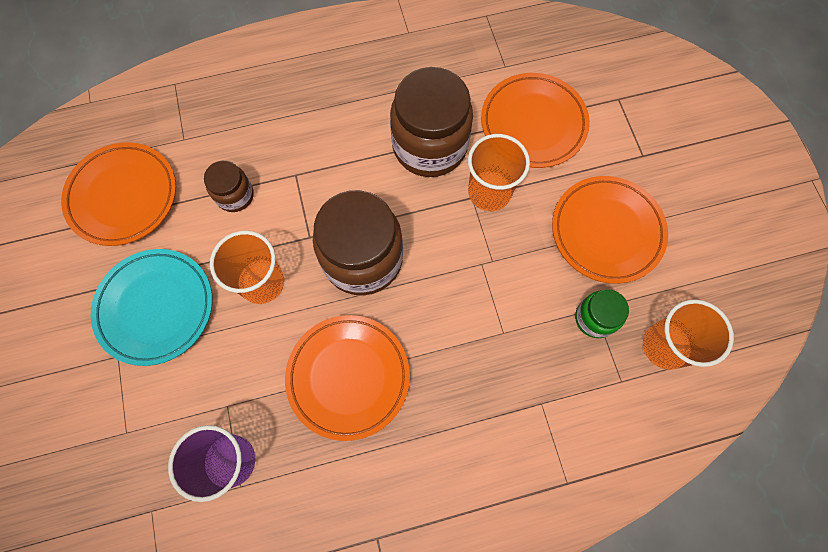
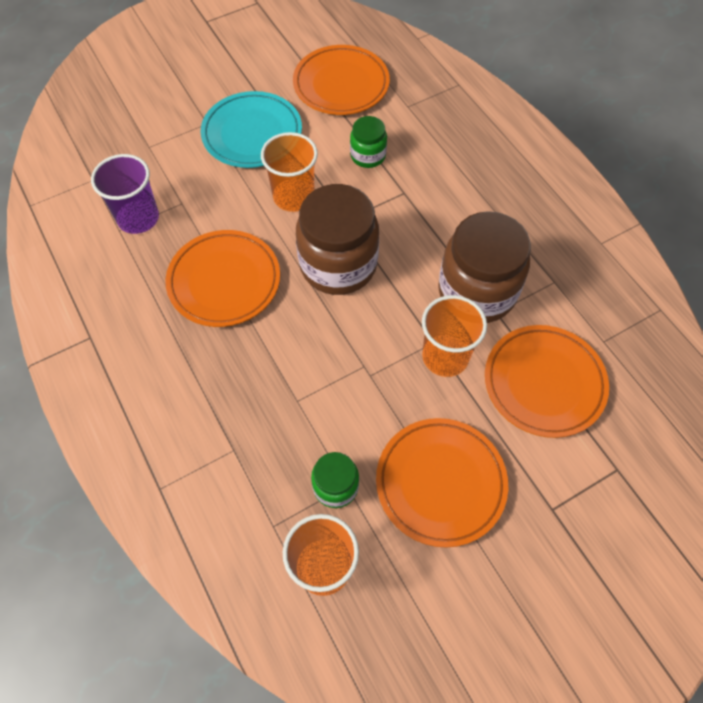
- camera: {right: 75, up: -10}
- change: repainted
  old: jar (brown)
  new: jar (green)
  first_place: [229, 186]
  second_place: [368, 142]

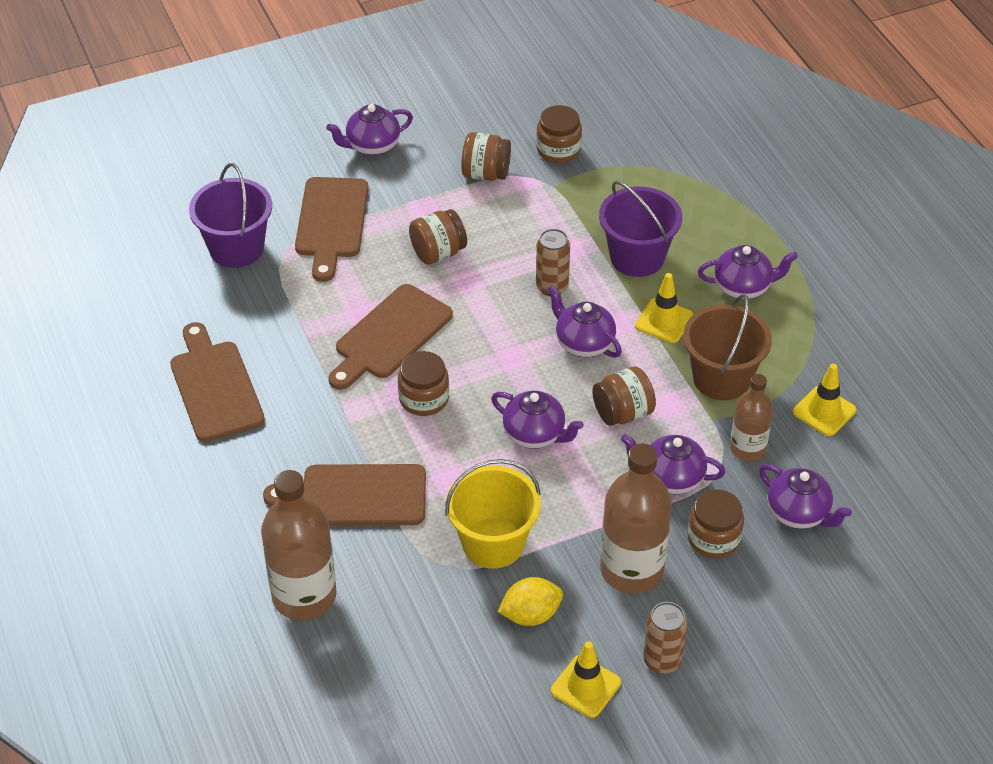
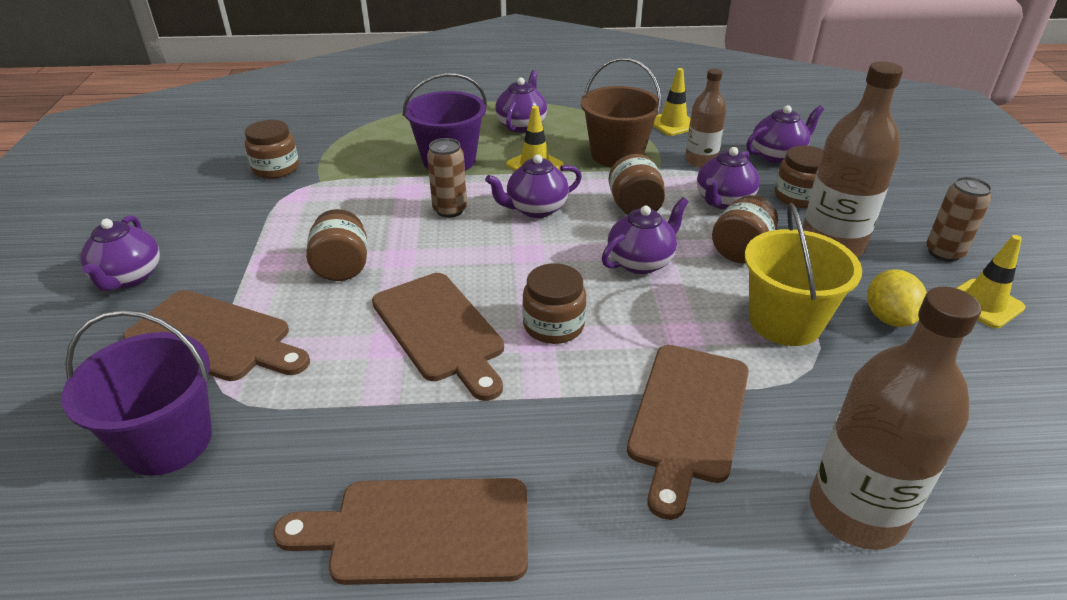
- camera: {right: -70, up: -10}
- change: shifted
  old: jar (brown)
  first_place: [486, 156]
  second_place: [745, 229]

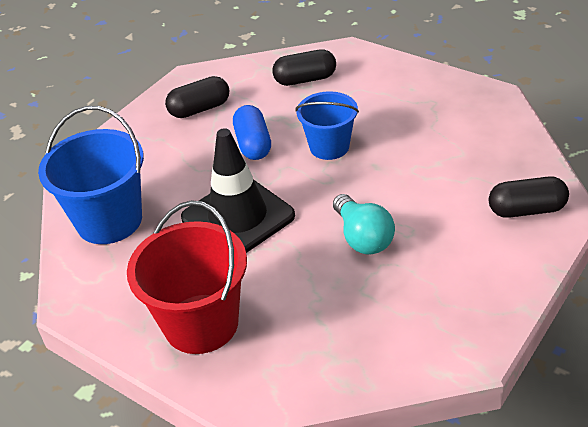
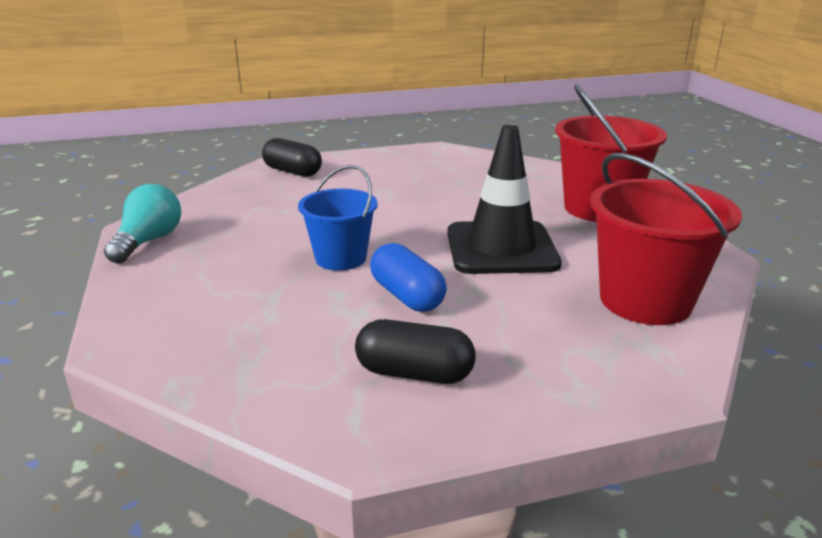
- camera: {right: -145, up: -15}
- change: repainted
  old: bucket (blue)
  new: bucket (red)
  first_place: [91, 175]
  second_place: [666, 239]
- change: rotated
  old: capsule (blue)
  first_place: [252, 132]
  second_place: [408, 277]
  degrees: -60
- change: gone
  old: capsule (black)
  first_place: [304, 67]
- change: shifted
  old: light bulb (turquoise)
  first_place: [364, 224]
  second_place: [142, 223]

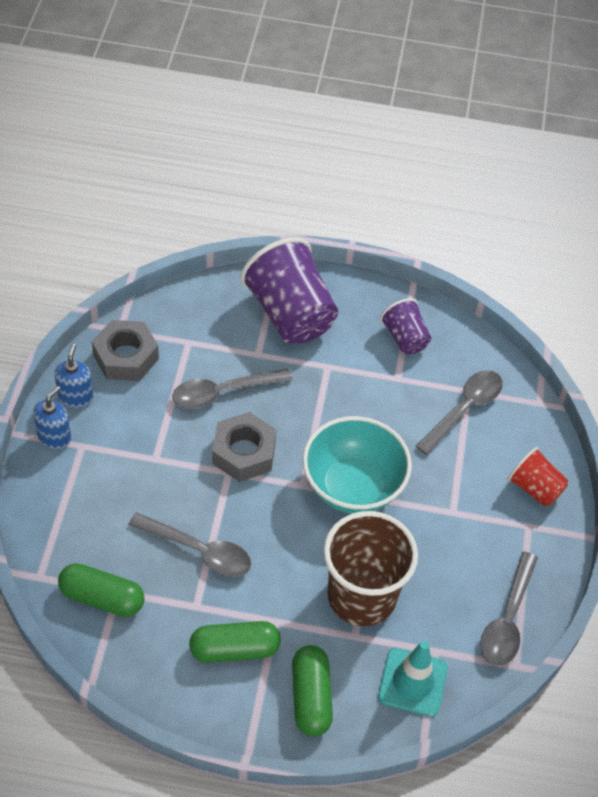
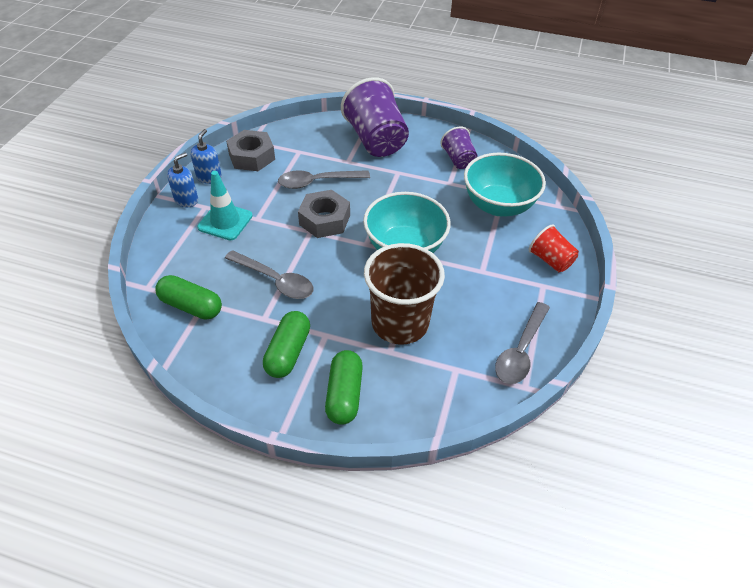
- camera: {right: 10, up: -5}
- change: rotated
  old: capsule (green)
  first_place: [235, 642]
  second_place: [286, 344]
  degrees: -75
- change: shifted
  old: traffic cone (turquoise)
  first_place: [413, 679]
  second_place: [225, 206]
- change: swapped
  old: spoon (grey)
  new: bowl (turquoise)
  first_place: [459, 412]
  second_place: [505, 184]

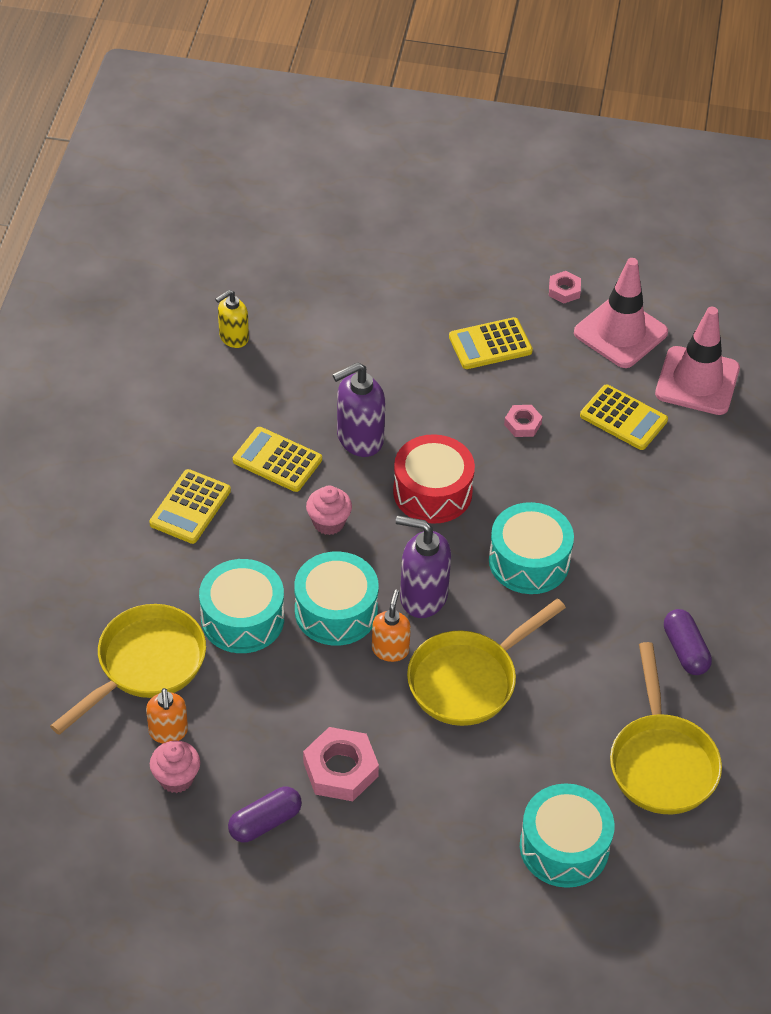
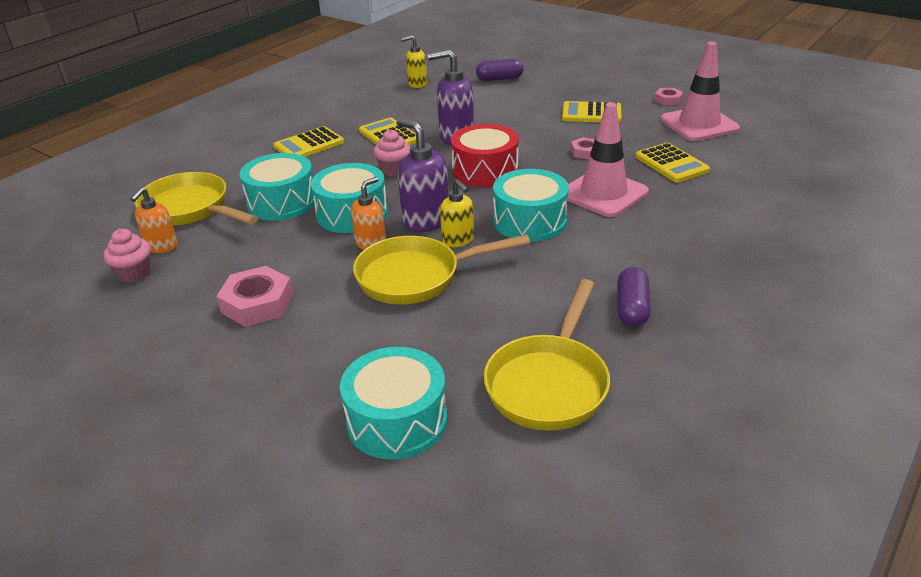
- camera: {right: 30, up: -15}
- change: rotated
  old: pan (yellow)
  first_place: [128, 669]
  second_place: [196, 199]
  degrees: -120
- change: shifted
  old: capsule (purple)
  first_place: [265, 814]
  second_place: [500, 70]
- change: shifted
  old: traffic cone (pink)
  first_place: [697, 361]
  second_place: [607, 159]
- change: new
  new: soap dispenser (yellow)
  second_place: [457, 213]

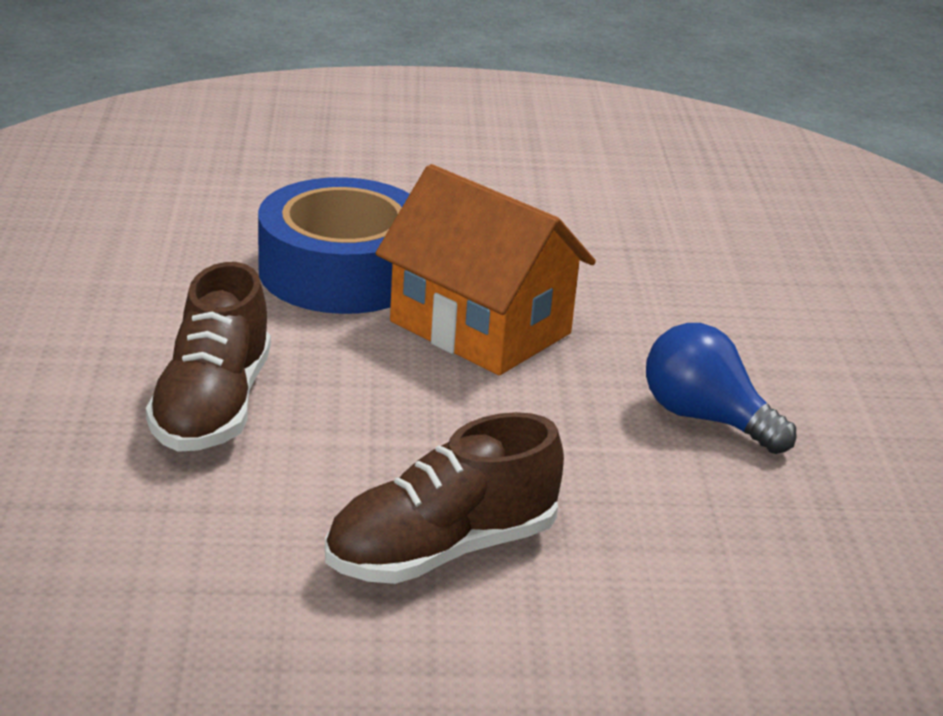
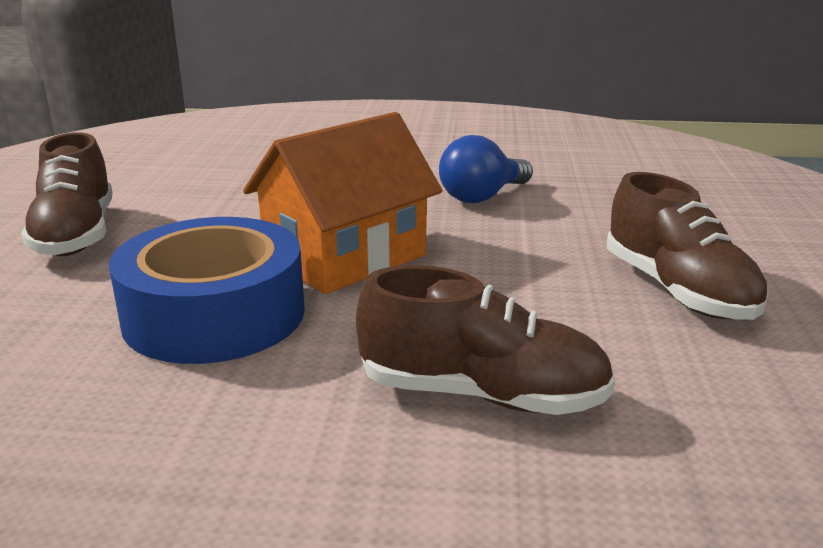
- camera: {right: -80, up: -5}
- change: new
  new: shoe (brown)
  second_place: [67, 194]

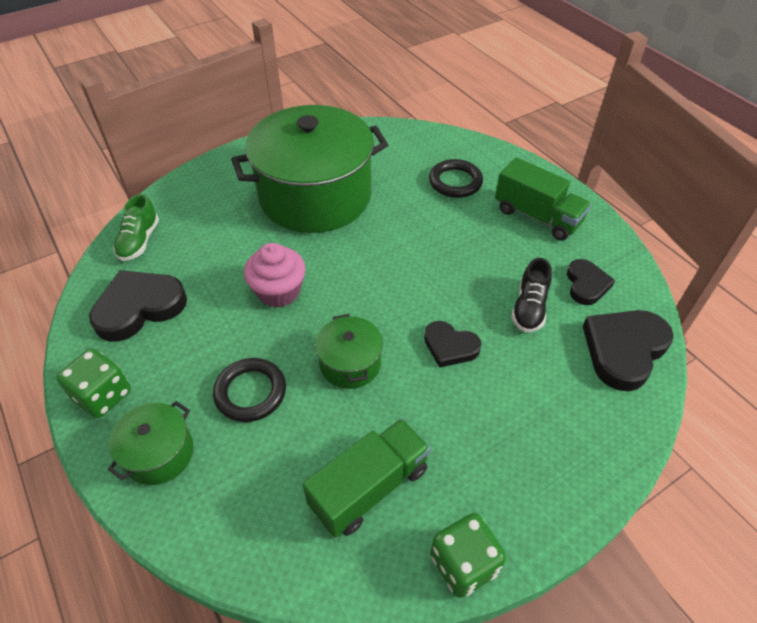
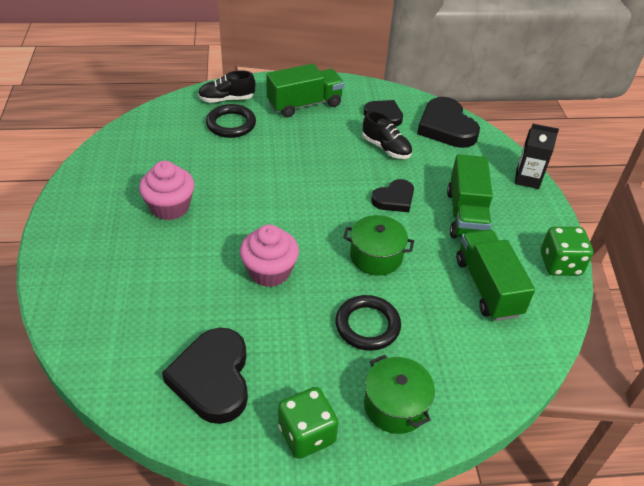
- camera: {right: -65, up: -5}
- change: gone
  old: shoe (green)
  first_place: [136, 227]
- change: swapped
  old: pot (green)
  new: cupcake (pink)
  first_place: [309, 169]
  second_place: [167, 190]
- change: new
  new: shoe (black)
  second_place: [226, 86]
- change: new
  new: truck (green)
  second_place: [470, 196]
- change: new
  new: carton (black)
  second_place: [537, 156]

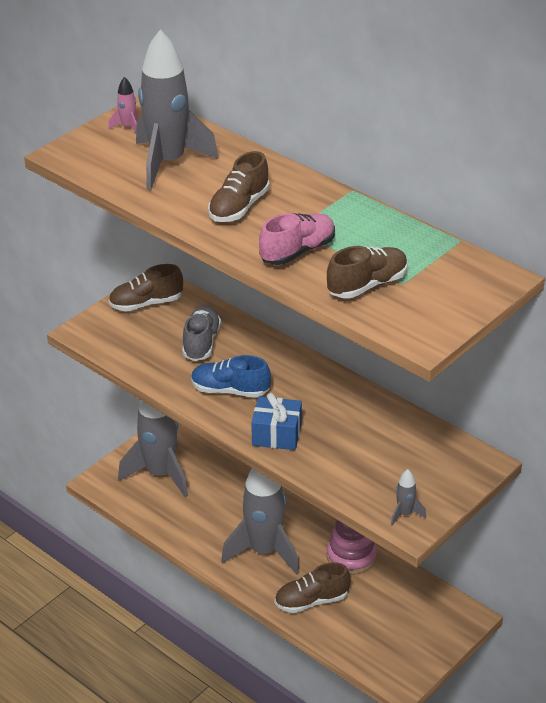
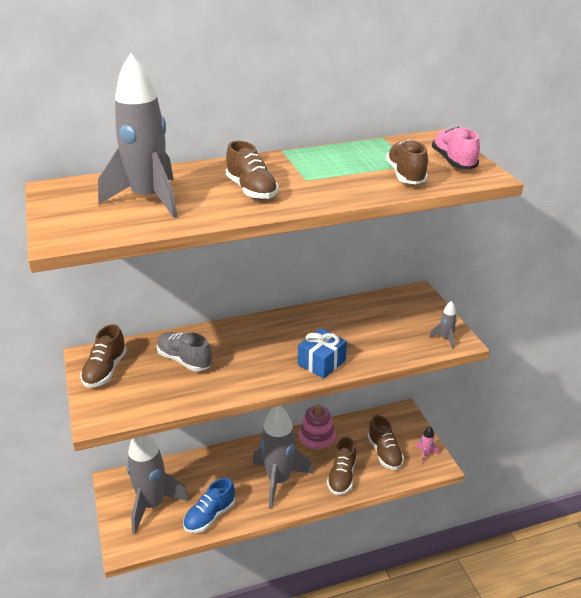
- camera: {right: -60, up: -5}
- change: shifted
  old: rocket (pink)
  first_place: [123, 105]
  second_place: [427, 445]
- change: shifted
  old: shoe (blue)
  first_place: [231, 376]
  second_place: [209, 505]
- change: shifted
  old: shoe (pink)
  first_place: [297, 239]
  second_place: [456, 148]
- change: new
  new: shoe (brown)
  second_place: [386, 442]

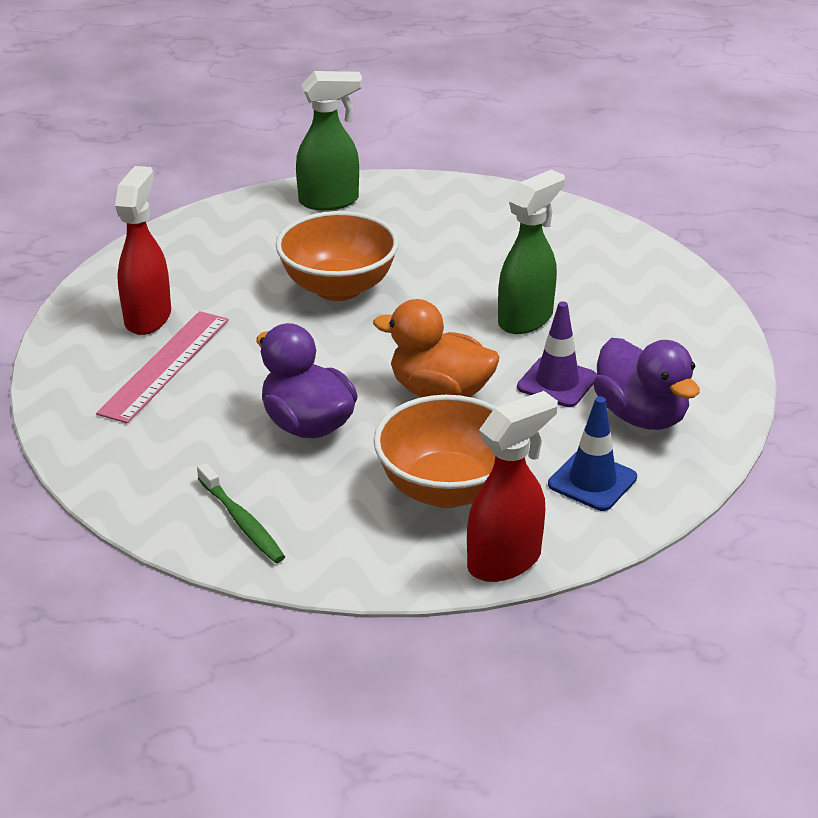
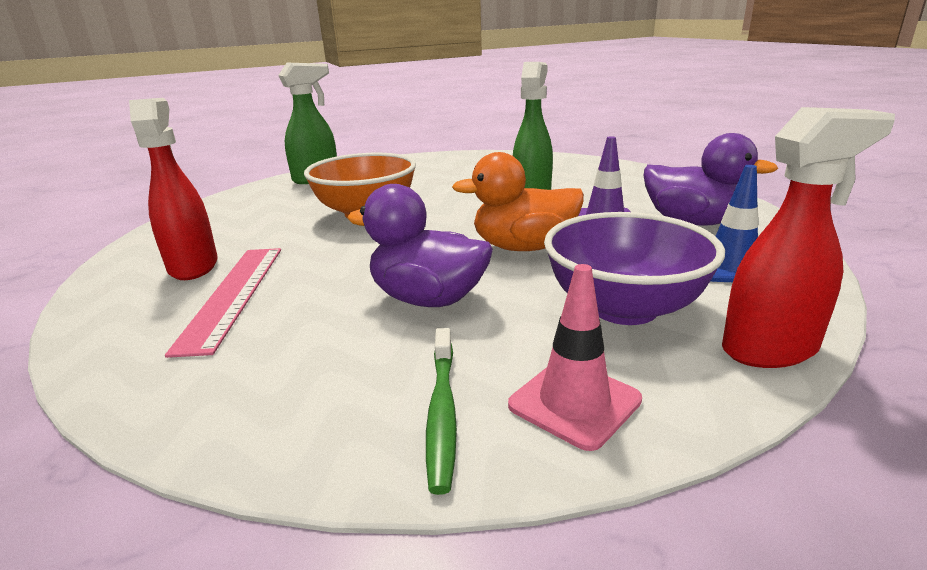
- camera: {right: -25, up: -10}
- change: rotated
  old: toothbrush (green)
  first_place: [241, 513]
  second_place: [441, 411]
  degrees: 60
- change: repainted
  old: bowl (orange)
  new: bowl (purple)
  first_place: [434, 451]
  second_place: [634, 268]
- change: rotated
  old: spray bottle (red)
  first_place: [512, 486]
  second_place: [808, 237]
  degrees: 45
- change: new
  new: traffic cone (pink)
  second_place: [575, 357]

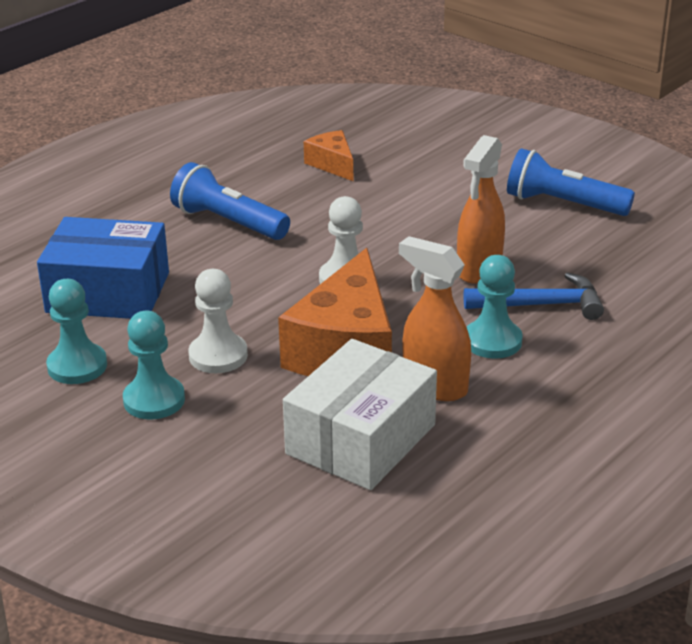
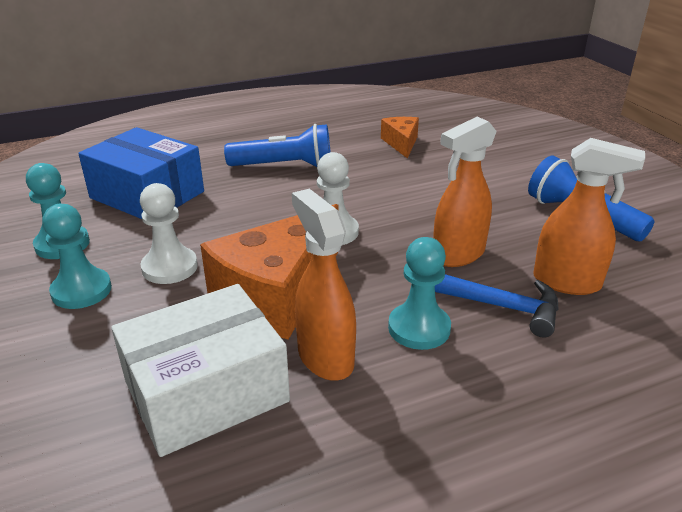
- camera: {right: 25, up: 0}
- change: rotated
  old: flashlight (blue)
  first_place: [230, 201]
  second_place: [277, 145]
  degrees: 120
- change: new
  new: spray bottle (orange)
  second_place: [589, 216]

